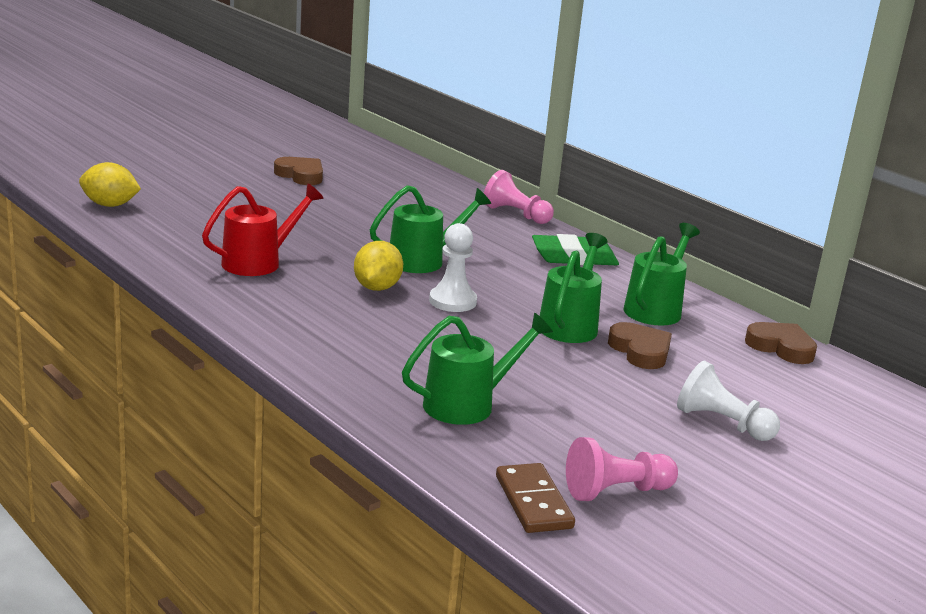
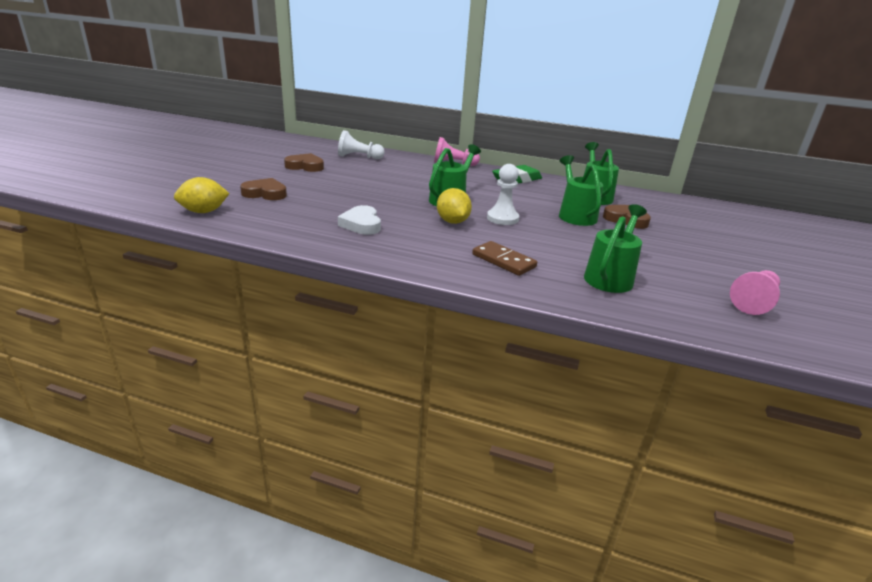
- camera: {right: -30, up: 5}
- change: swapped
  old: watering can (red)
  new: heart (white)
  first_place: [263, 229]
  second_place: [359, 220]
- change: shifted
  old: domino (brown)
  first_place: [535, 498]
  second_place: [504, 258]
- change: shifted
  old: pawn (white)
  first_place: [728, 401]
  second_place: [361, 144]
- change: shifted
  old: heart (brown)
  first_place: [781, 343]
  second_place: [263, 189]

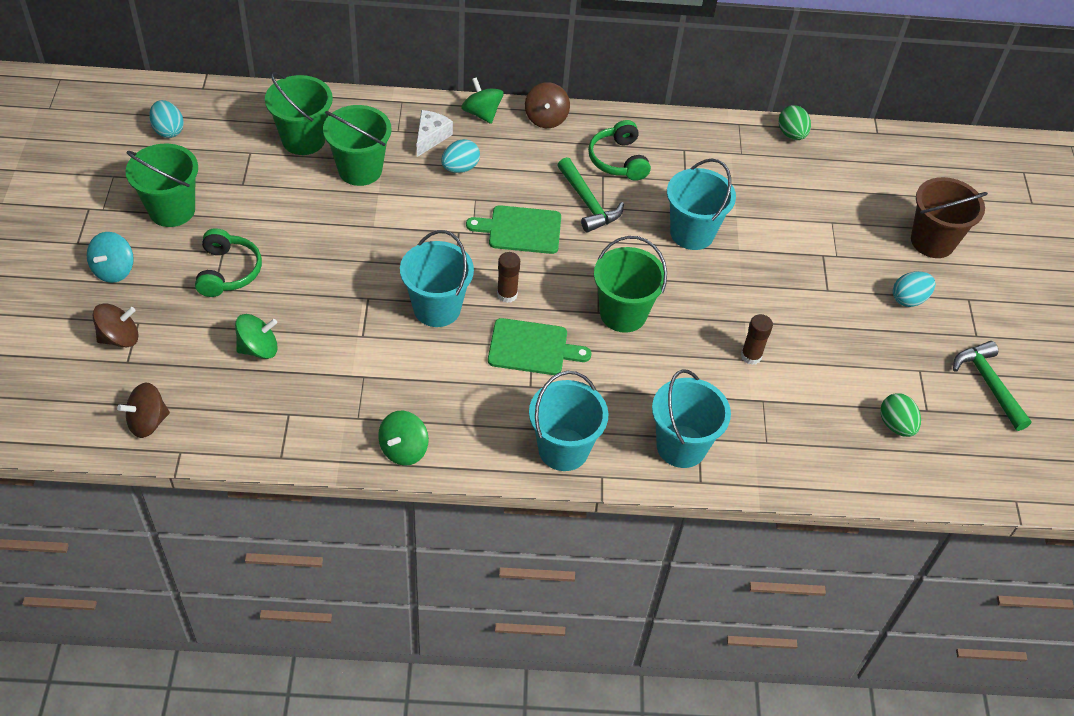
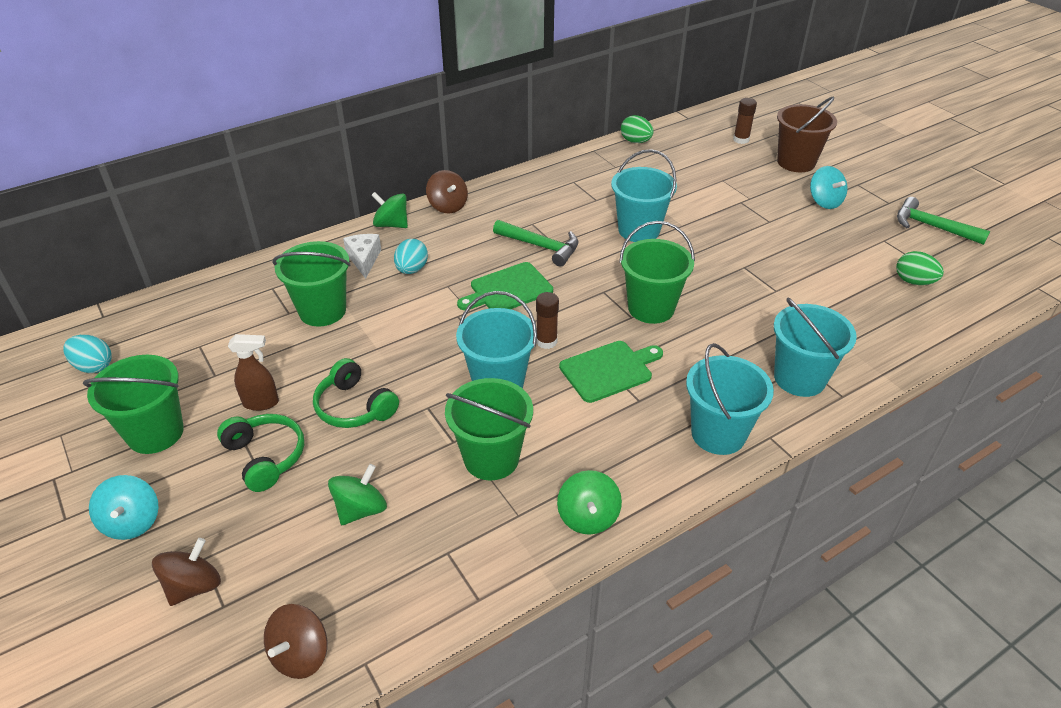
- camera: {right: -30, up: -10}
- change: shifted
  old: bucket (green)
  first_place: [299, 113]
  second_place: [489, 429]
- change: shifted
  old: headphones (green)
  first_place: [619, 150]
  second_place: [356, 393]
- change: shifted
  old: glue stick (brown)
  first_place: [757, 339]
  second_place: [745, 121]
- change: swapped
  old: egg (turquoise)
  new: spinning top (turquoise)
  first_place: [914, 289]
  second_place: [829, 187]
- change: new
  new: spray bottle (brown)
  second_place: [253, 372]

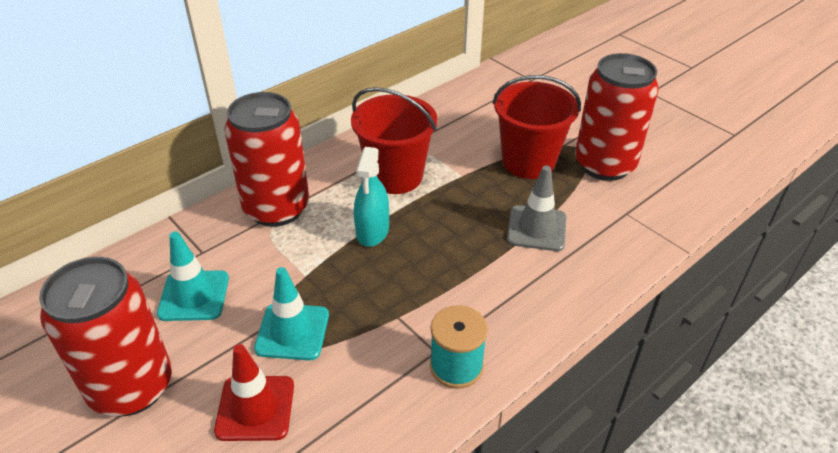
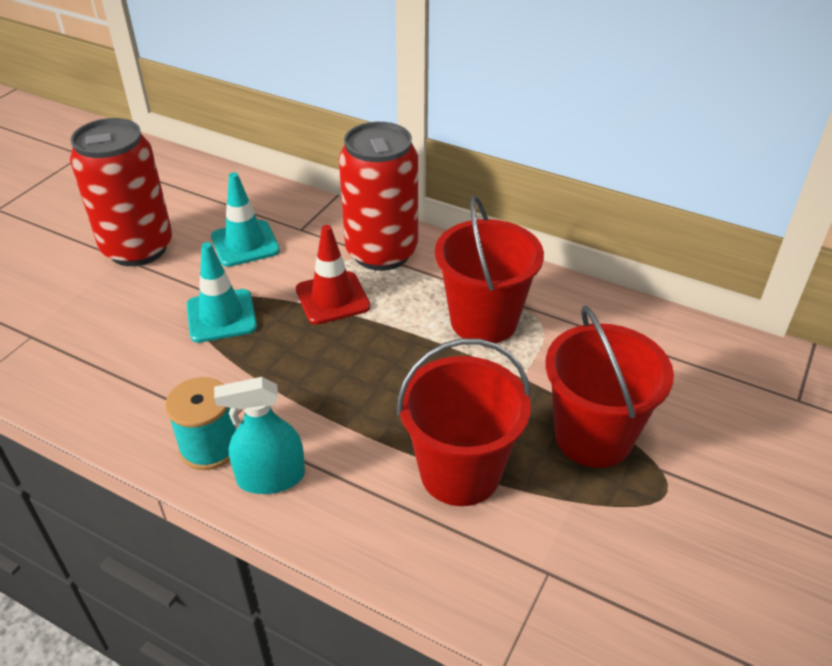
- camera: {right: 70, up: 0}
- change: shifted
  old: traffic cone (red)
  first_place: [254, 392]
  second_place: [333, 275]
- change: shifted
  old: spray bottle (turquoise)
  first_place: [371, 197]
  second_place: [259, 435]
- change: swapped
  old: traffic cone (grey)
  new: bucket (red)
  first_place: [537, 208]
  second_place: [464, 422]
- change: gone
  old: can (red)
  first_place: [617, 117]

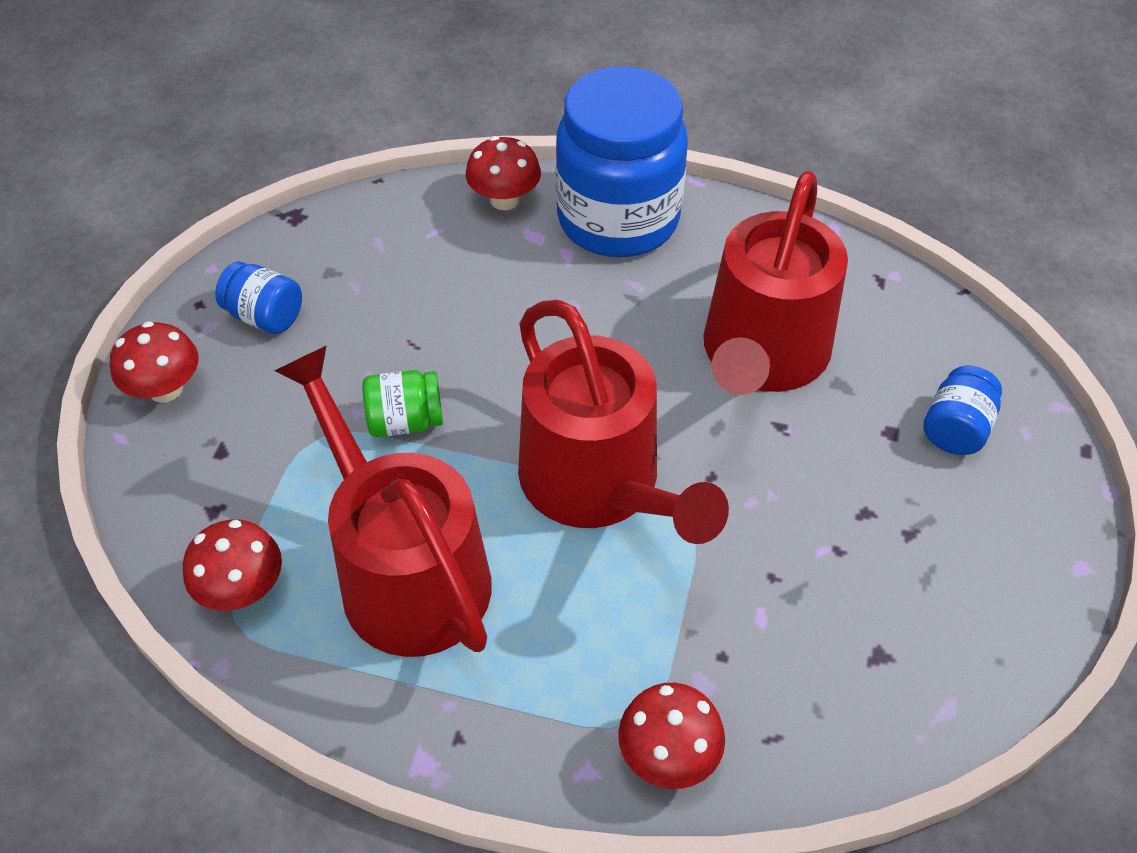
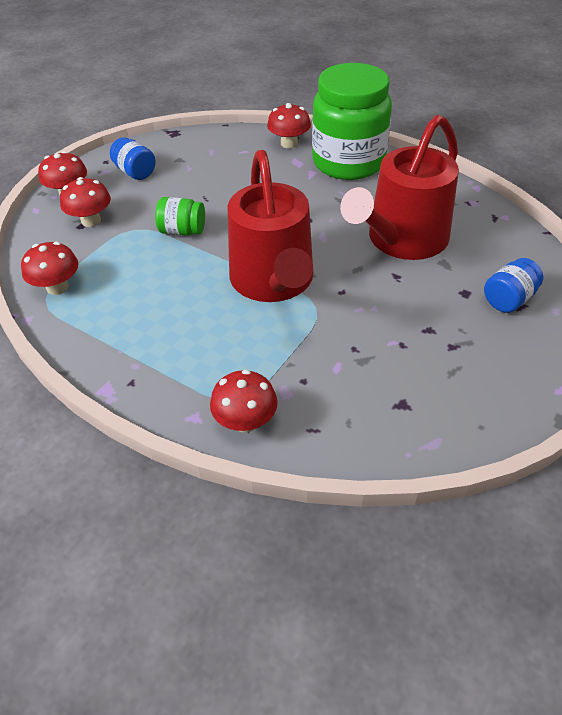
- camera: {right: 20, up: -5}
- change: gone
  old: watering can (red)
  first_place: [383, 501]
- change: repainted
  old: jar (blue)
  new: jar (green)
  first_place: [621, 161]
  second_place: [352, 121]
- change: new
  new: mushroom (red)
  second_place: [85, 202]

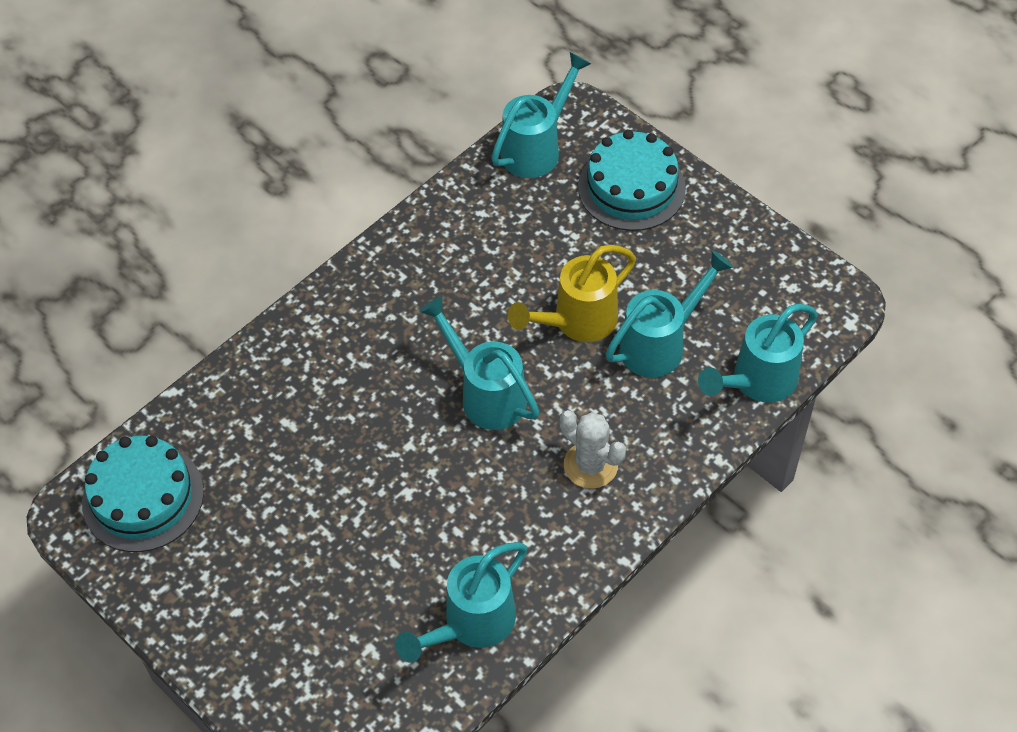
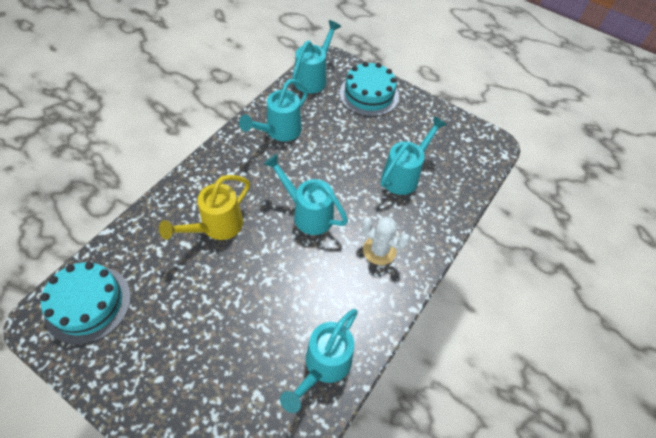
- camera: {right: -15, up: 0}
- change: shifted
  old: watering can (yellow)
  first_place: [572, 293]
  second_place: [204, 207]
- change: shifted
  old: watering can (turquoise)
  first_place: [758, 353]
  second_place: [273, 110]

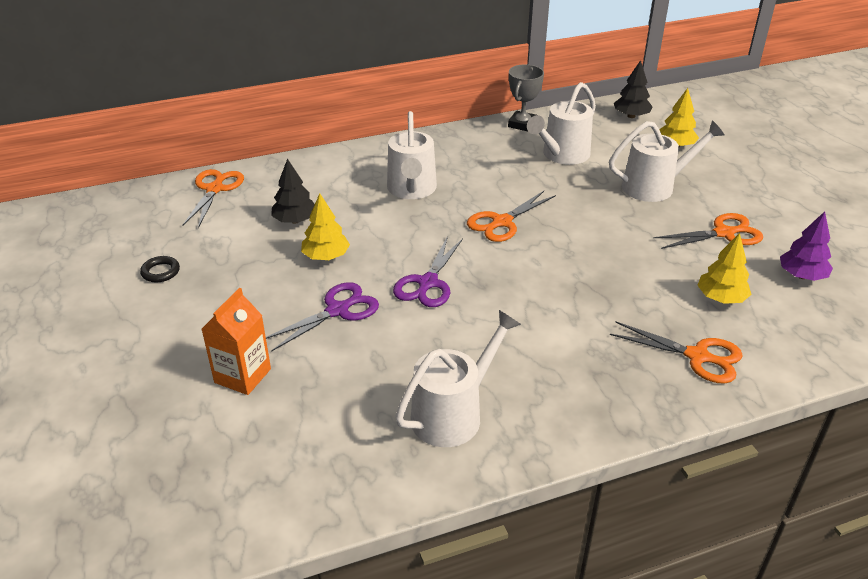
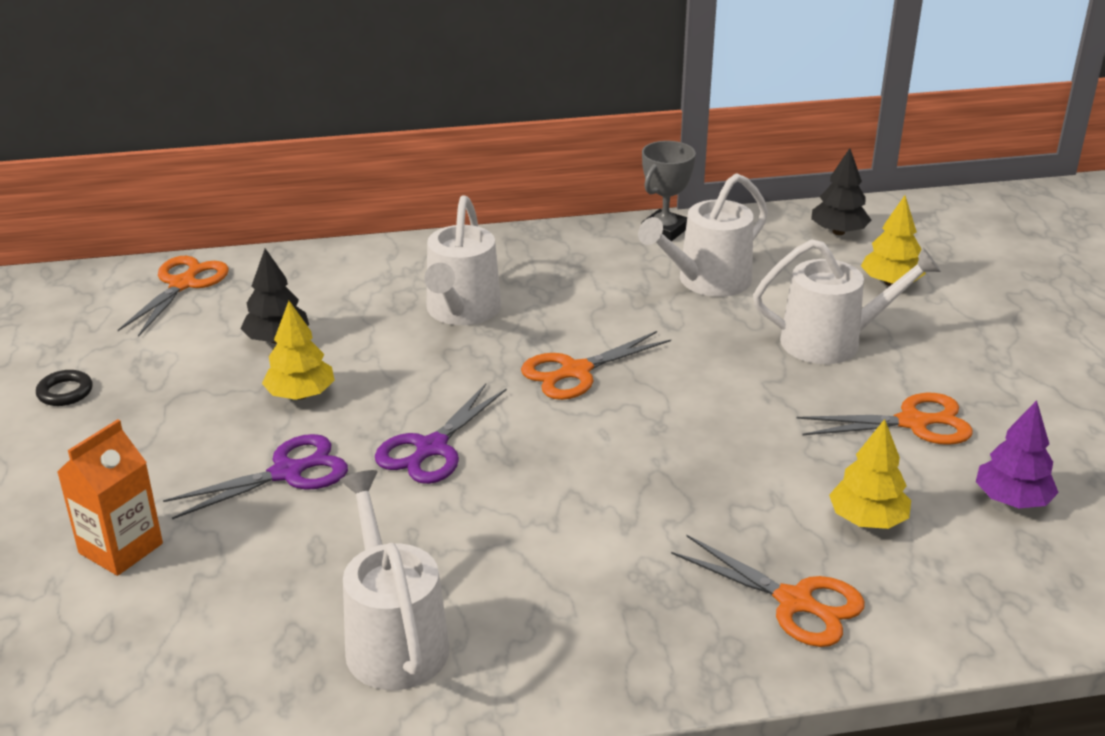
- camera: {right: 10, up: -5}
- change: rotated
  old: watering can (white)
  first_place: [458, 378]
  second_place: [395, 580]
  degrees: -75

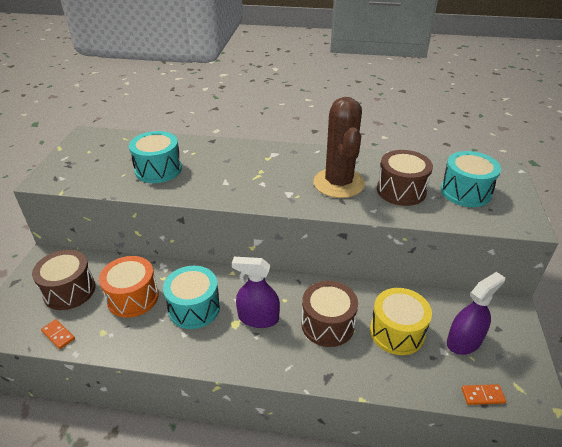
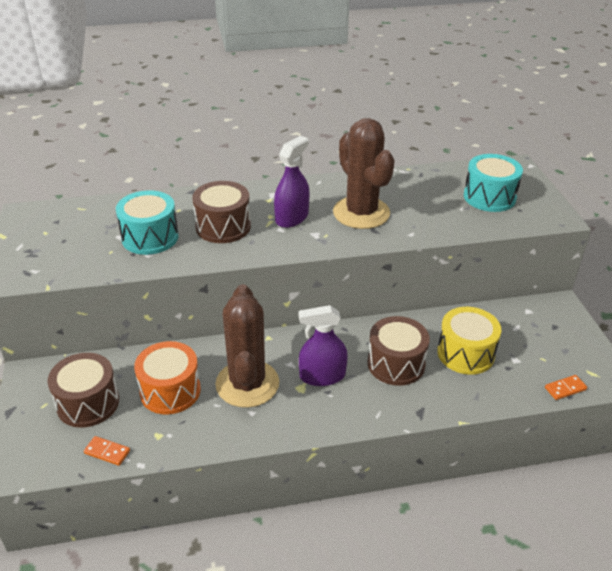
- camera: {right: -20, up: 0}
- change: swapped
  old: drum (turquoise)
  new: cactus (brown)
  first_place: [191, 297]
  second_place: [247, 346]
- change: shifted
  old: drum (brown)
  first_place: [405, 178]
  second_place: [221, 212]
- change: shifted
  old: spray bottle (purple)
  first_place: [476, 313]
  second_place: [291, 182]

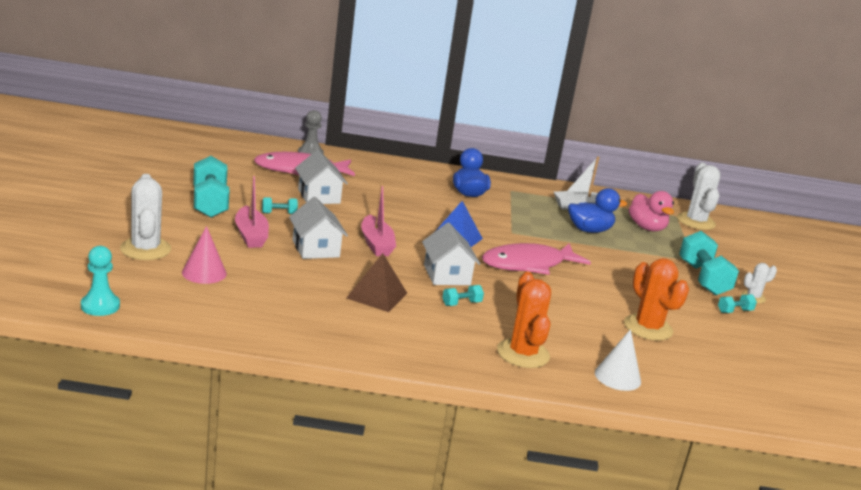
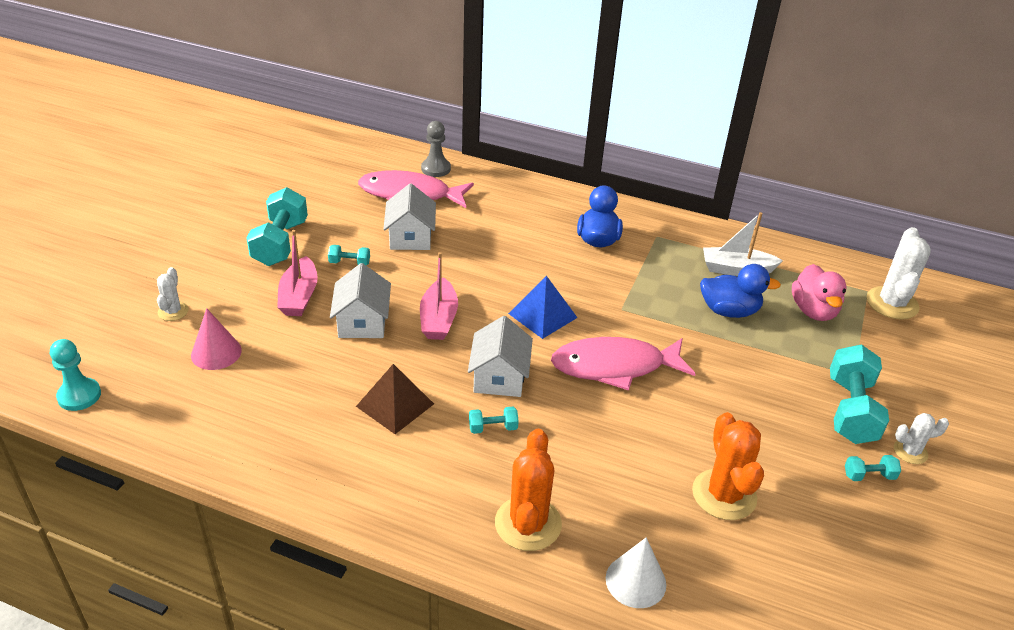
- camera: {right: 20, up: 15}
- change: scaled
  old: cactus (white)
  first_place: [145, 217]
  second_place: [173, 294]
  factor: 0.55

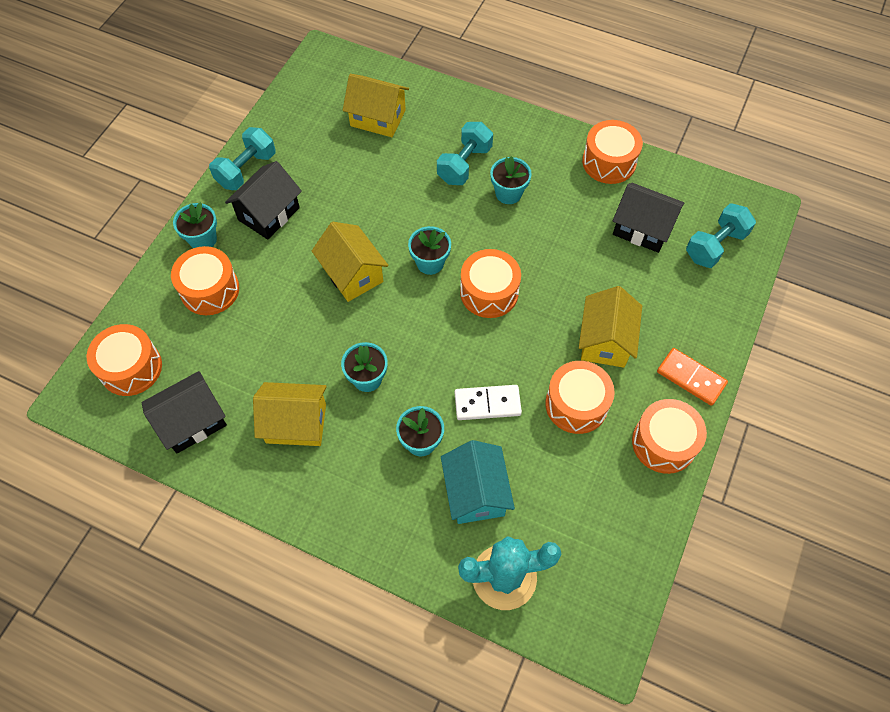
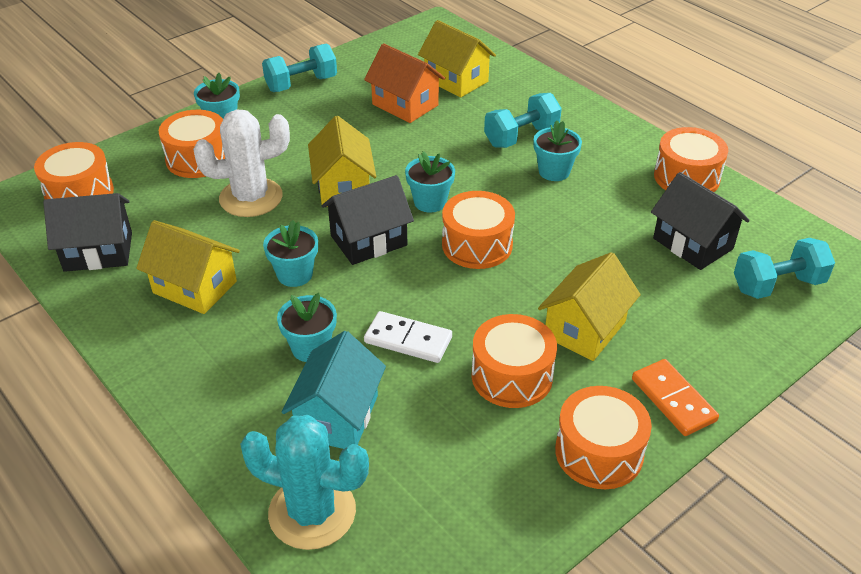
- camera: {right: 25, up: -20}
- change: shifted
  old: house (black)
  first_place: [263, 200]
  second_place: [368, 220]
- change: new
  new: cactus (white)
  second_place: [241, 163]
- change: new
  new: house (orange)
  second_place: [404, 83]

